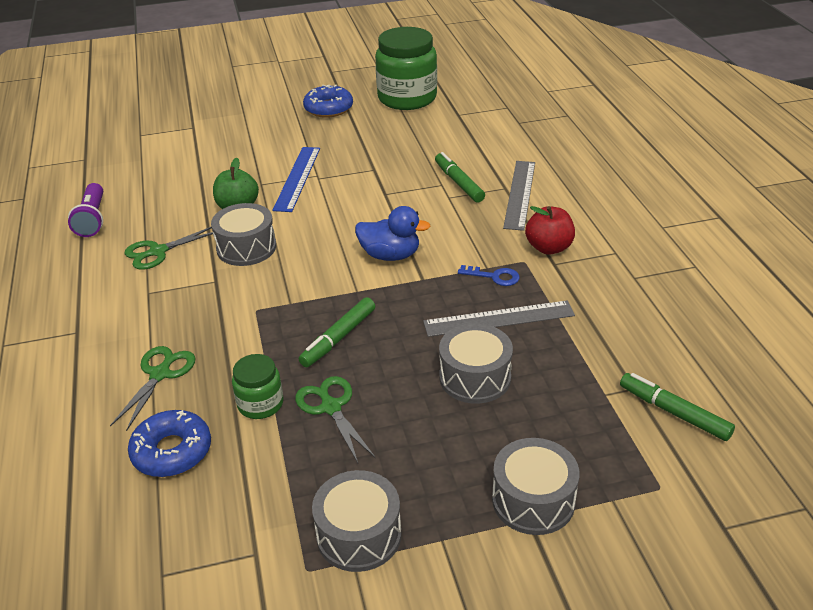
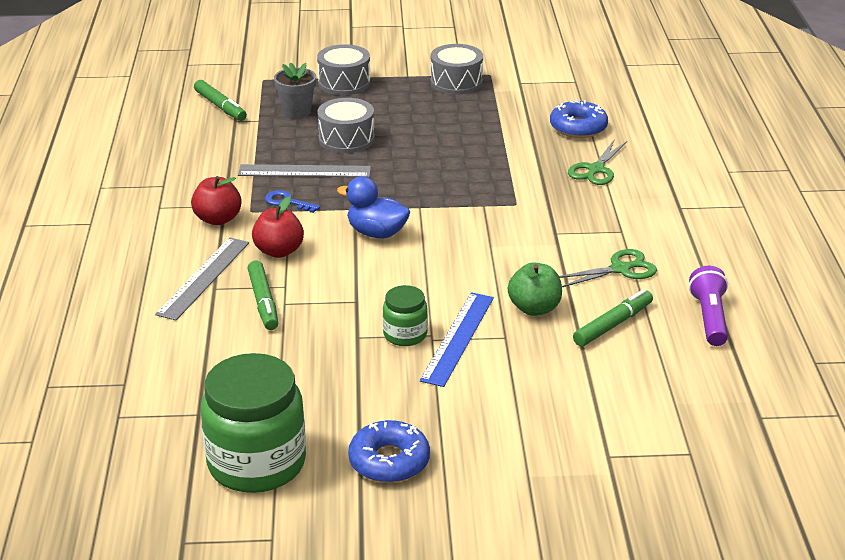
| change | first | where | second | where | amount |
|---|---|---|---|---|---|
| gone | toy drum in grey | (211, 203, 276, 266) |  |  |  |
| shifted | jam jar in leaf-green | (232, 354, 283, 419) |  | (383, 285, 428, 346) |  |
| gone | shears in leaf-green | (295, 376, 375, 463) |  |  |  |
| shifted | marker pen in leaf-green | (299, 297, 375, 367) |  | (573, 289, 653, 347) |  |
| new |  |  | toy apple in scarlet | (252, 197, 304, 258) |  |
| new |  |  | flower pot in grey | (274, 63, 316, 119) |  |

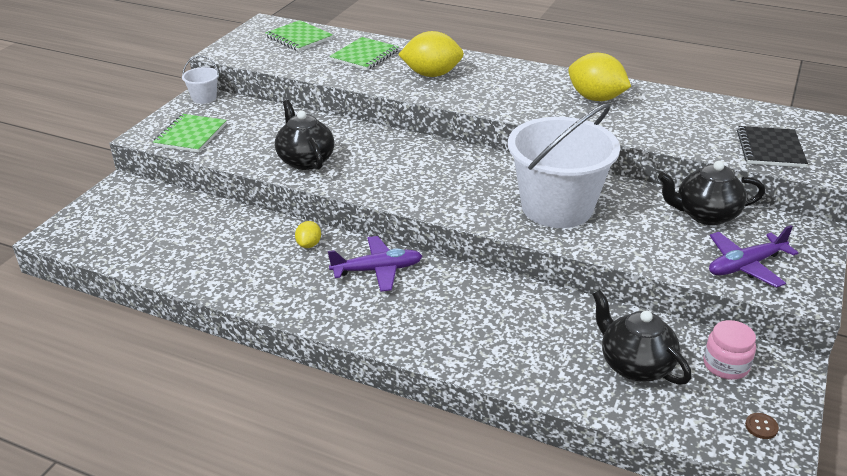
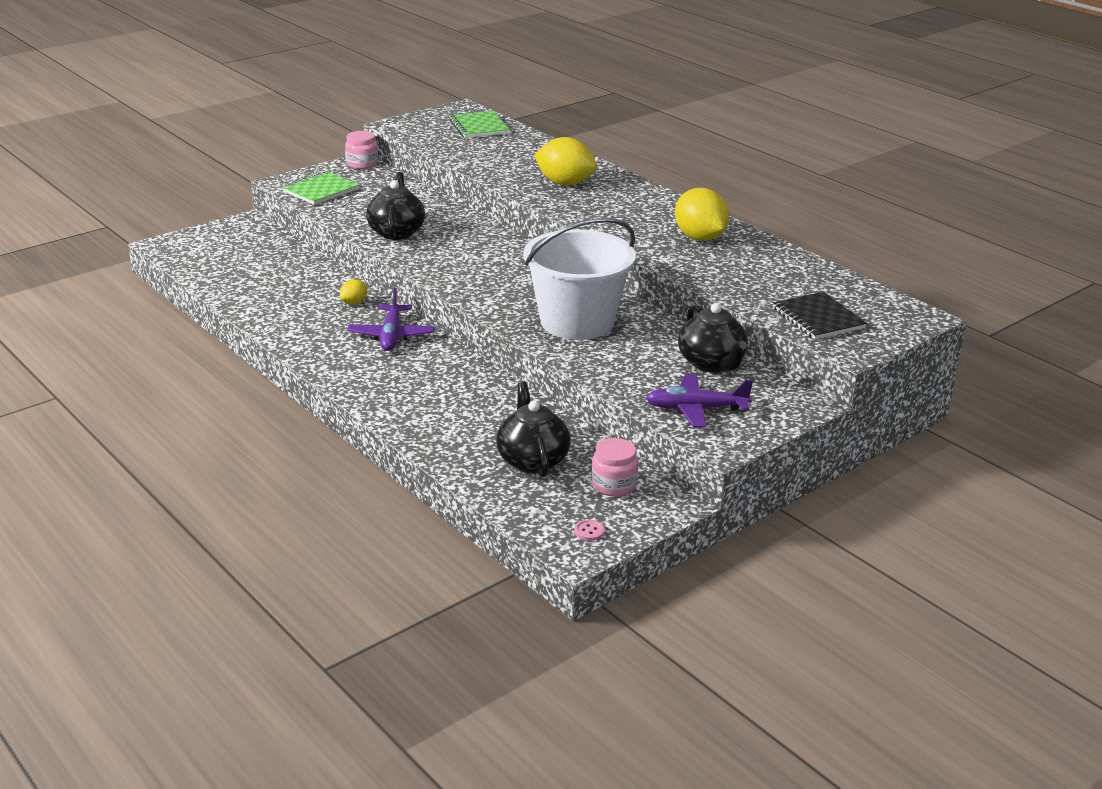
| change | first | where | second | where | amount |
|---|---|---|---|---|---|
| swapped | pail in pure white | (182, 56, 219, 104) | jam jar in pink | (345, 131, 378, 169) |  |
| rotated | aeroplane in royal purple | (328, 236, 422, 292) |  | (347, 288, 435, 351) | 75 degrees clockwise |
| gone | notebook in leaf-green | (329, 37, 399, 70) |  |  |  |
| rotated | teapot in ebony | (658, 161, 765, 225) |  | (678, 303, 748, 372) | 135 degrees counterclockwise |
| rotated | notebook in ebony | (737, 126, 808, 167) |  | (773, 292, 867, 340) | 60 degrees counterclockwise |
| repainted | button in russet | (745, 413, 779, 439) | button in pink | (574, 519, 605, 541) |  |

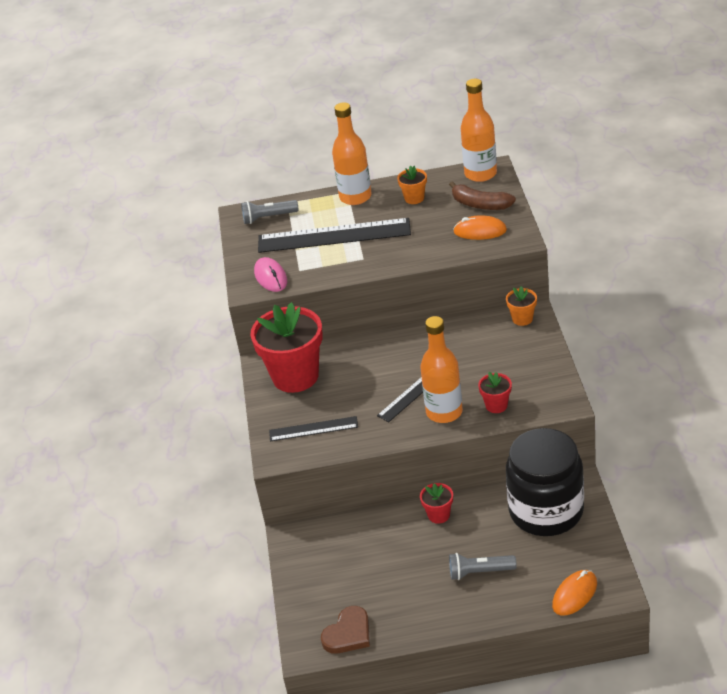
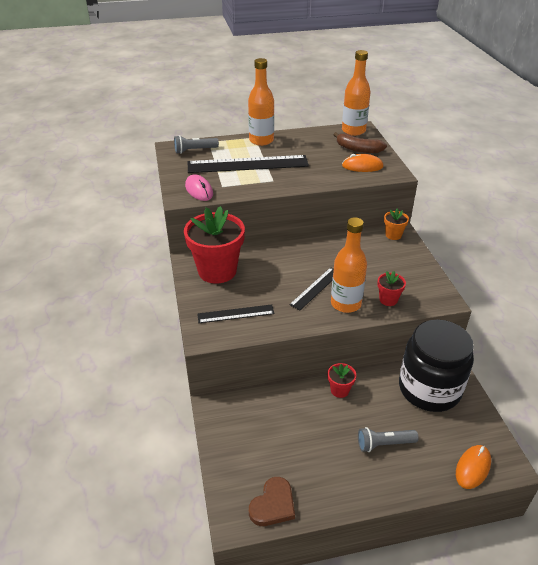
| change | first | where | second | where | amount |
|---|---|---|---|---|---|
| gone | flower pot in bright orange | (397, 165, 427, 204) |  |  |  |

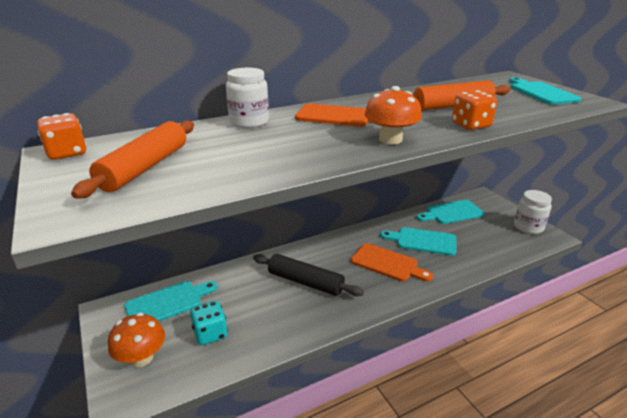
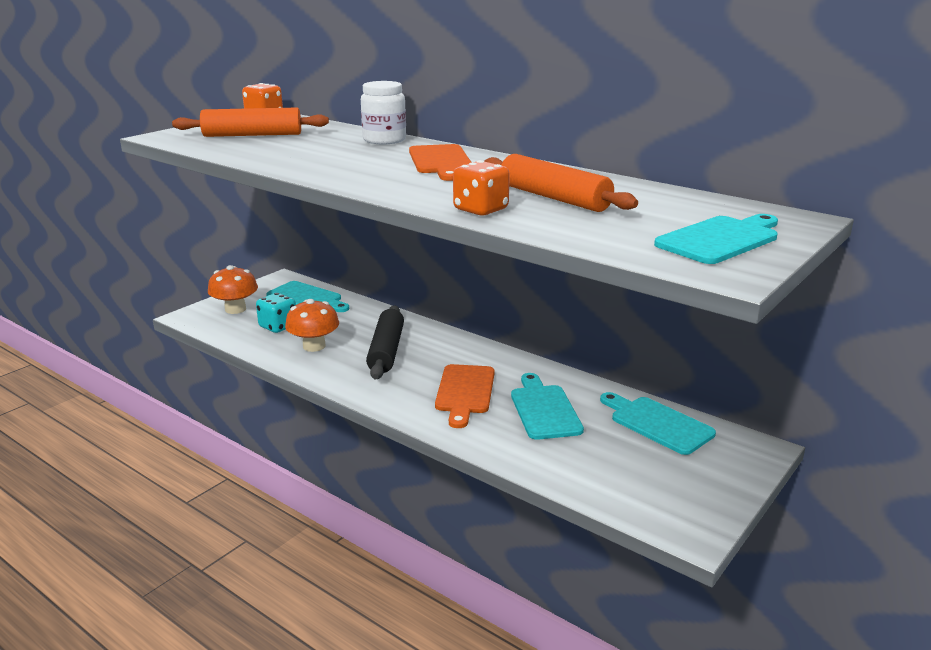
| change | first | where | second | where | amount |
|---|---|---|---|---|---|
| shifted | mushroom in bright orange | (365, 86, 422, 144) |  | (285, 299, 339, 352) |  |
| gone | jam jar in pure white | (514, 190, 552, 234) |  |  |  |

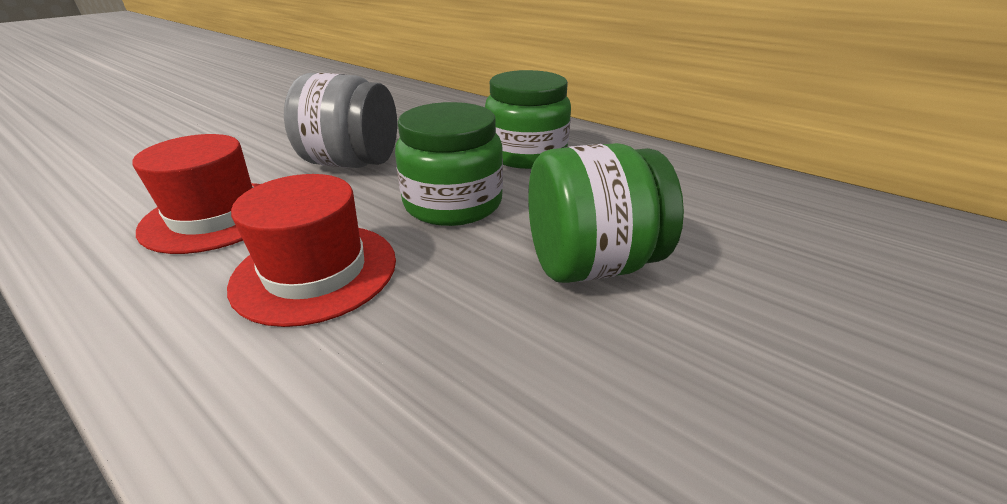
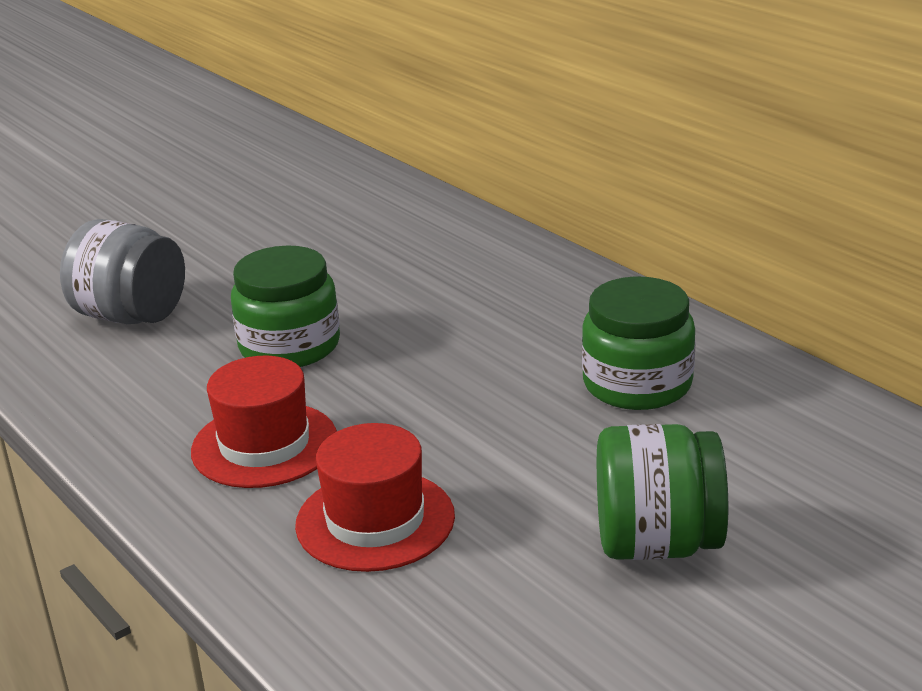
| change | first | where | second | where | amount |
|---|---|---|---|---|---|
| shifted | jam jar in grey | (284, 73, 397, 168) |  | (60, 219, 185, 324) |  |
| shifted | jam jar in leaf-green | (395, 102, 503, 226) |  | (231, 245, 340, 367) |  |

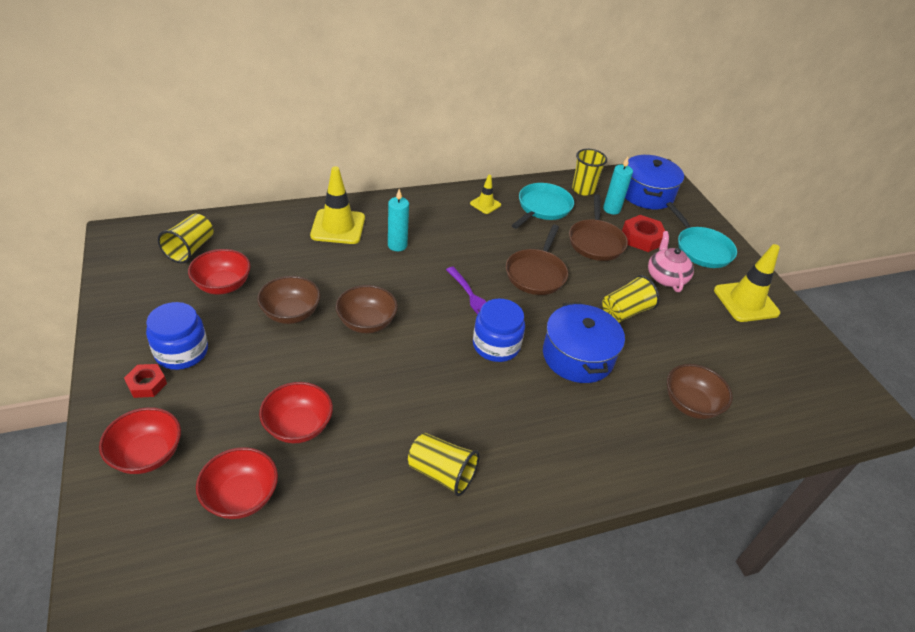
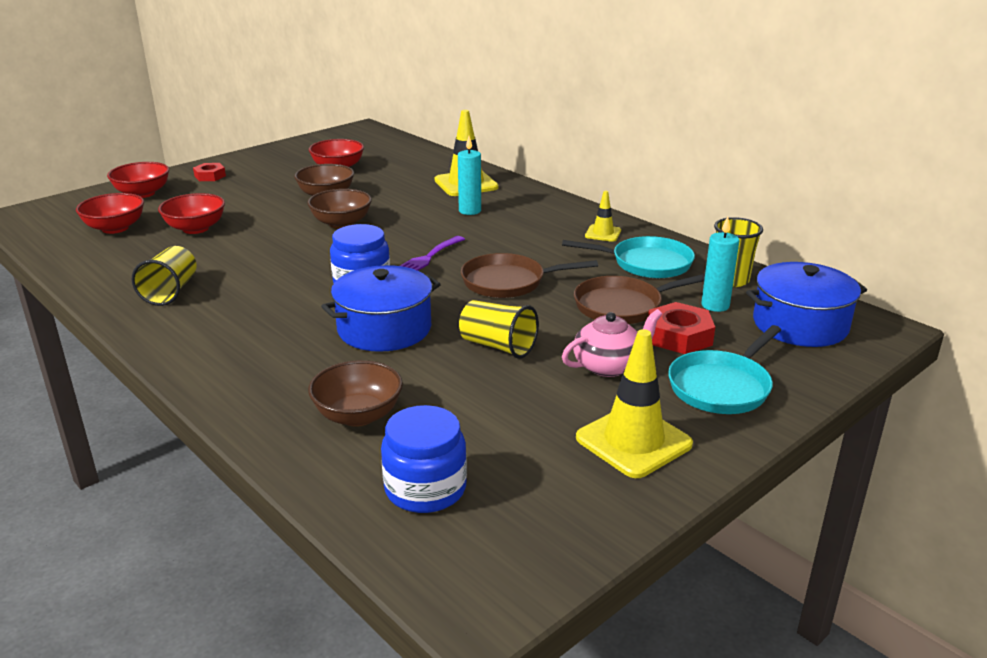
| change | first | where | second | where | amount |
|---|---|---|---|---|---|
| shifted | jam jar in royal blue | (146, 302, 208, 370) |  | (381, 405, 467, 513) |  |
| gone | tumbler in yellow | (158, 214, 213, 263) |  |  |  |

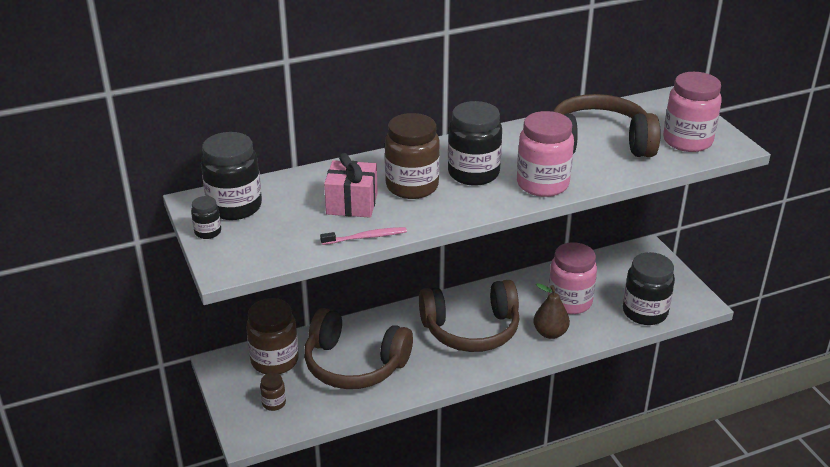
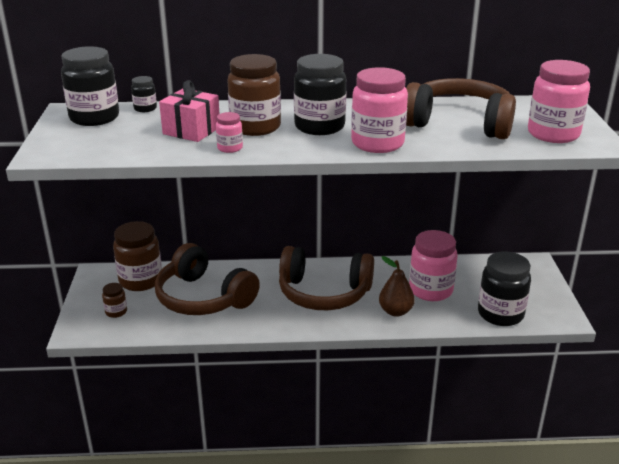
| change | first | where | second | where | amount |
|---|---|---|---|---|---|
| shifted | jam jar in ebony | (191, 196, 221, 239) |  | (131, 76, 157, 112) |  |
| gone | tooth brush in pink | (320, 227, 407, 245) |  |  |  |
| new |  |  | jam jar in pink | (216, 112, 243, 153) |  |

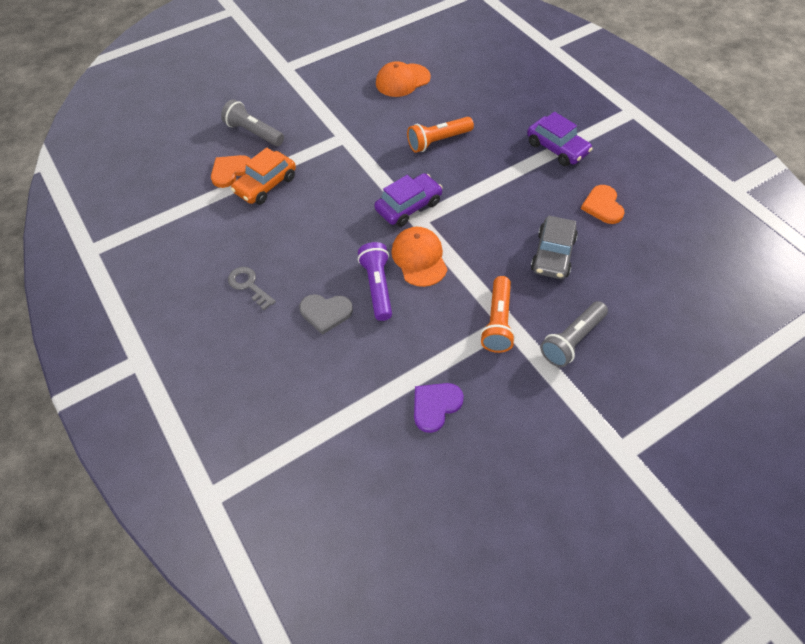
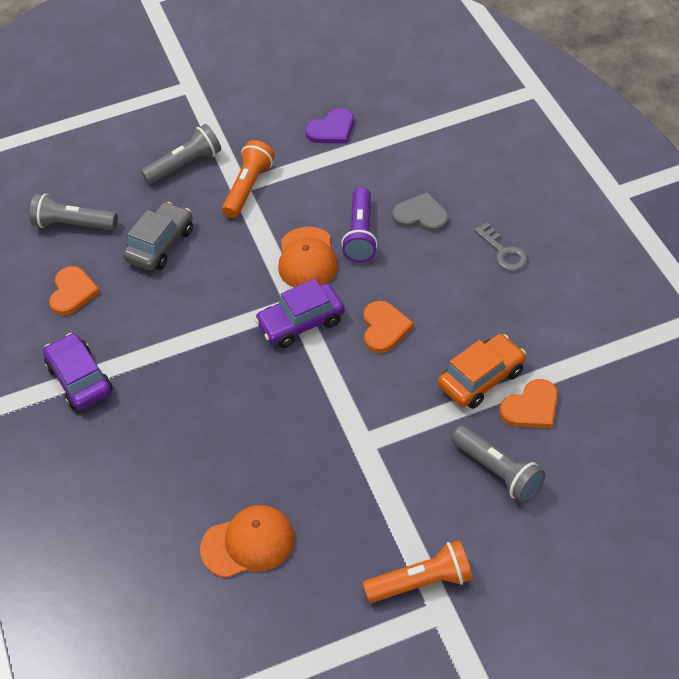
| change | first | where | second | where | amount |
|---|---|---|---|---|---|
| shifted | pocket torch in bright orange | (407, 117, 474, 153) |  | (363, 540, 473, 603) |  |
| new |  |  | pocket torch in grey | (29, 194, 118, 230) |  |
| new |  |  | love heart in bright orange | (363, 301, 414, 353) |  |

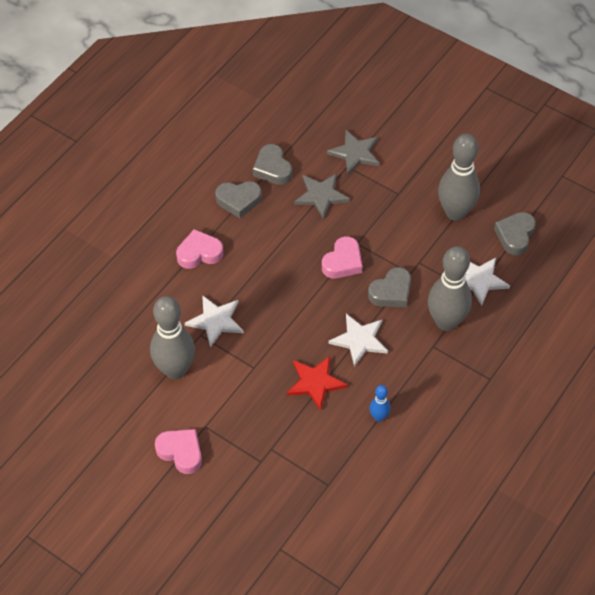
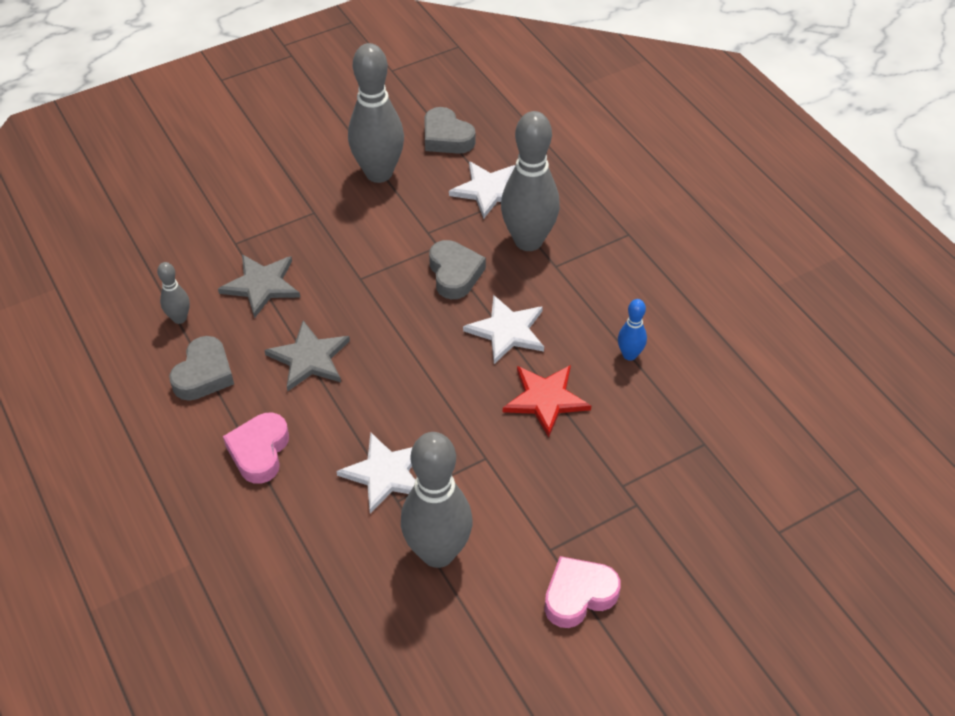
| change | first | where | second | where | amount |
|---|---|---|---|---|---|
| swapped | love heart in grey | (253, 144, 292, 185) | tenpin in grey | (157, 262, 190, 324) |  |
| gone | love heart in pink | (322, 236, 363, 278) |  |  |  |
| shifted | star in grey | (327, 130, 380, 175) |  | (264, 321, 350, 391) |  |

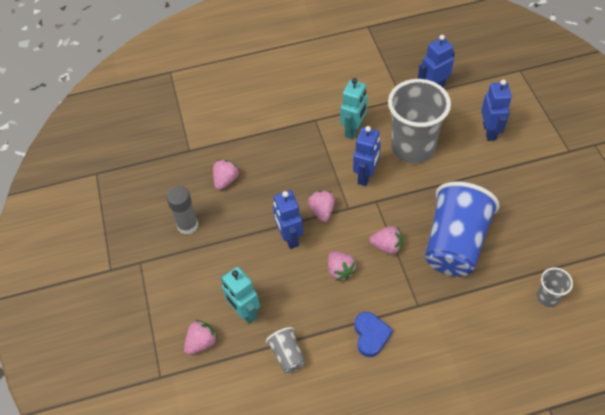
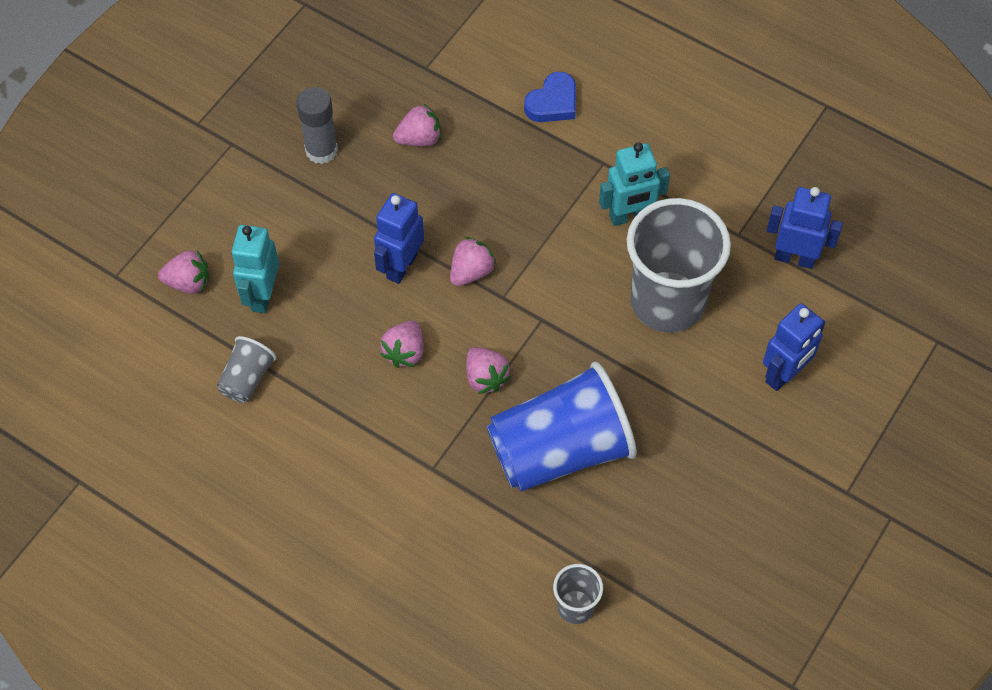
| change | first | where | second | where | amount |
|---|---|---|---|---|---|
| gone | toy robot in royal blue | (353, 126, 381, 186) |  |  |  |
| shifted | love heart in royal blue | (354, 312, 393, 357) |  | (524, 72, 576, 122) |  |

